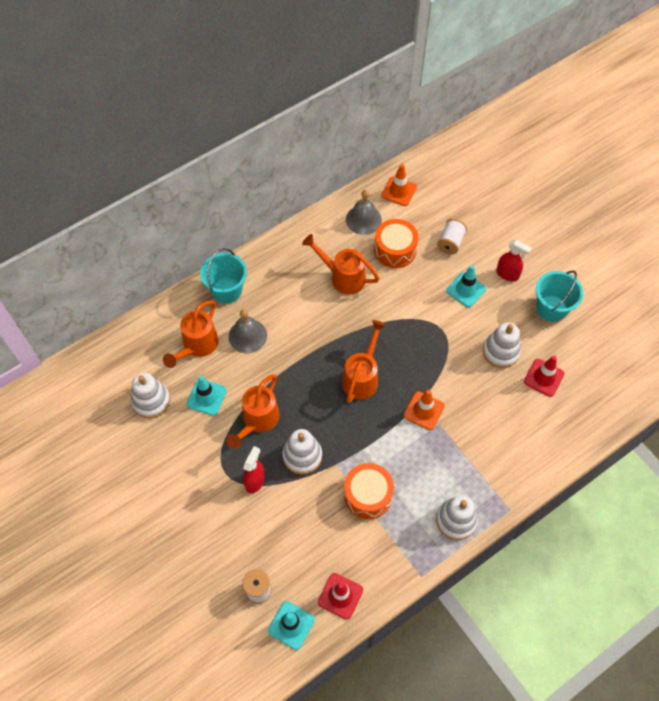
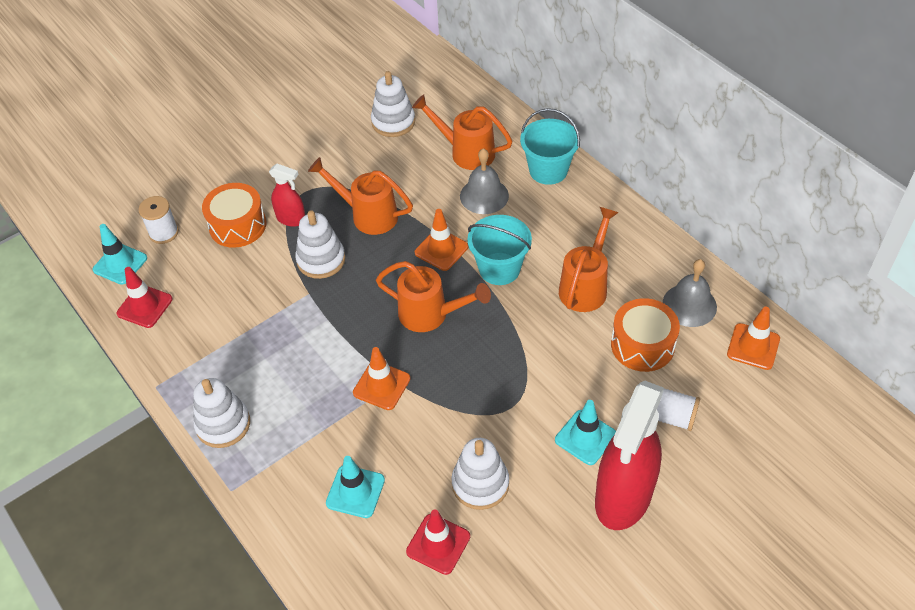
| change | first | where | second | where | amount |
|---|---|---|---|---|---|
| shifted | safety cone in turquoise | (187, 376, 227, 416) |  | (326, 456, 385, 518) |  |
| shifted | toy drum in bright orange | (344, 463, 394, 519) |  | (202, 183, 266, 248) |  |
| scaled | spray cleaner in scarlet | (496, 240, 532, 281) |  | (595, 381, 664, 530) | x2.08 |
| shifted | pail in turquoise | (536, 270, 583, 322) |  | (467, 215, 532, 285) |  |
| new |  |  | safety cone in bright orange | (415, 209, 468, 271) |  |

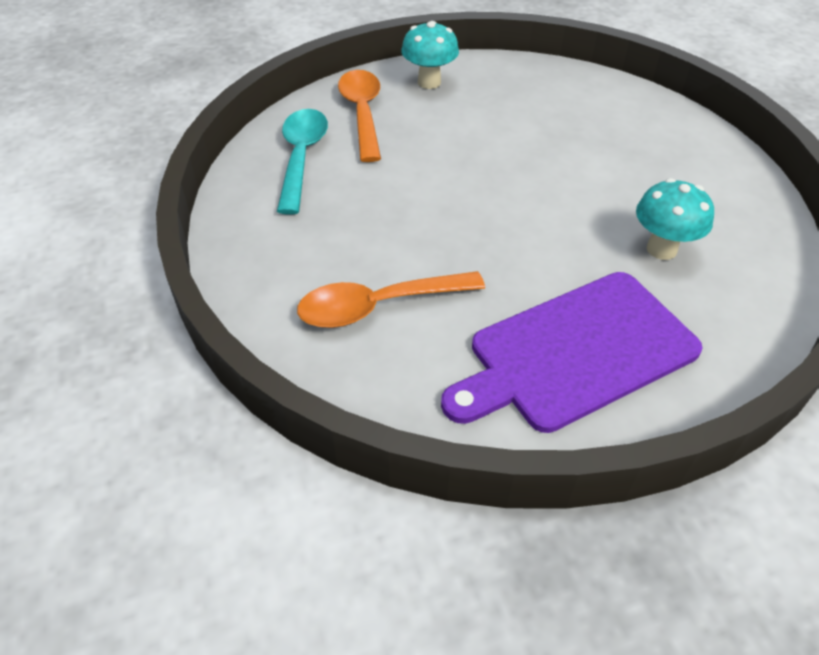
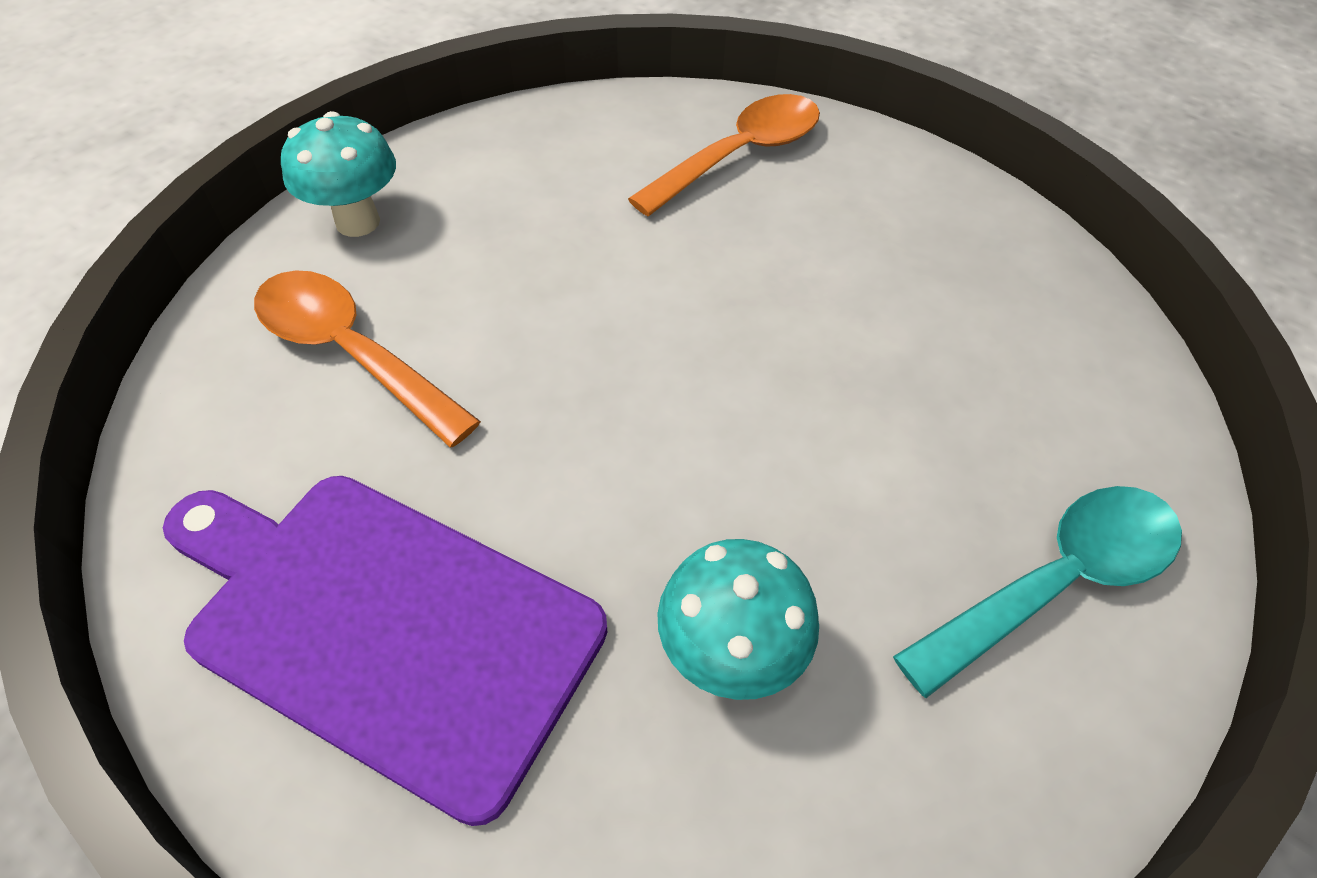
| change | first | where | second | where | amount |
|---|---|---|---|---|---|
| shifted | spoon in turquoise | (277, 109, 328, 215) |  | (893, 486, 1182, 698) |  |
| shifted | mushroom in turquoise | (401, 21, 459, 89) |  | (281, 111, 396, 237) |  |

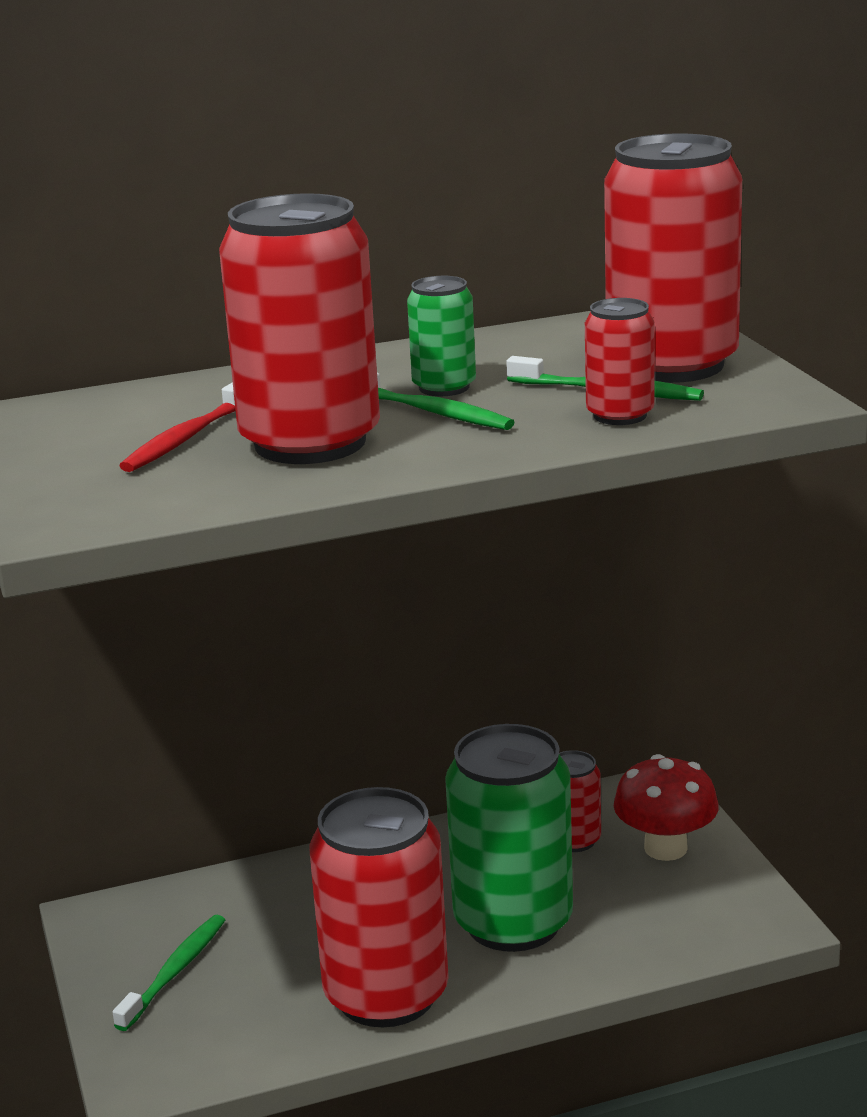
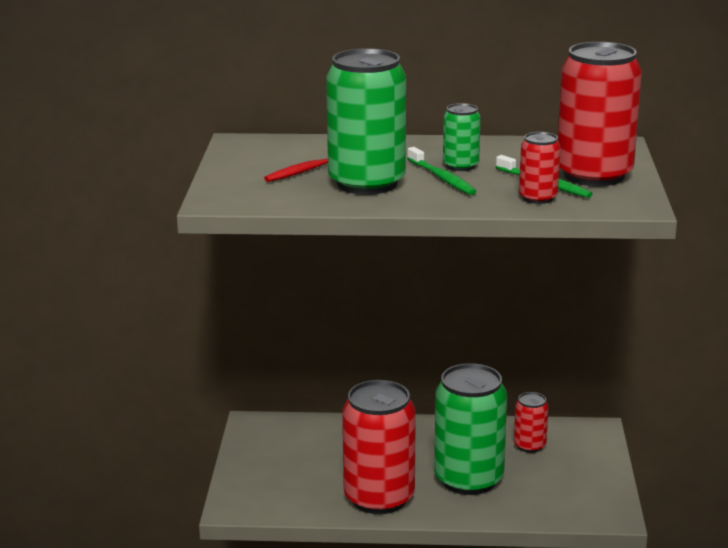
| change | first | where | second | where | amount |
|---|---|---|---|---|---|
| gone | tooth brush in leaf-green | (113, 915, 225, 1031) |  |  |  |
| repainted | soda can in scarlet | (219, 193, 380, 464) | soda can in leaf-green | (326, 48, 406, 195) |  |
| gone | mushroom in scarlet | (614, 754, 719, 861) |  |  |  |

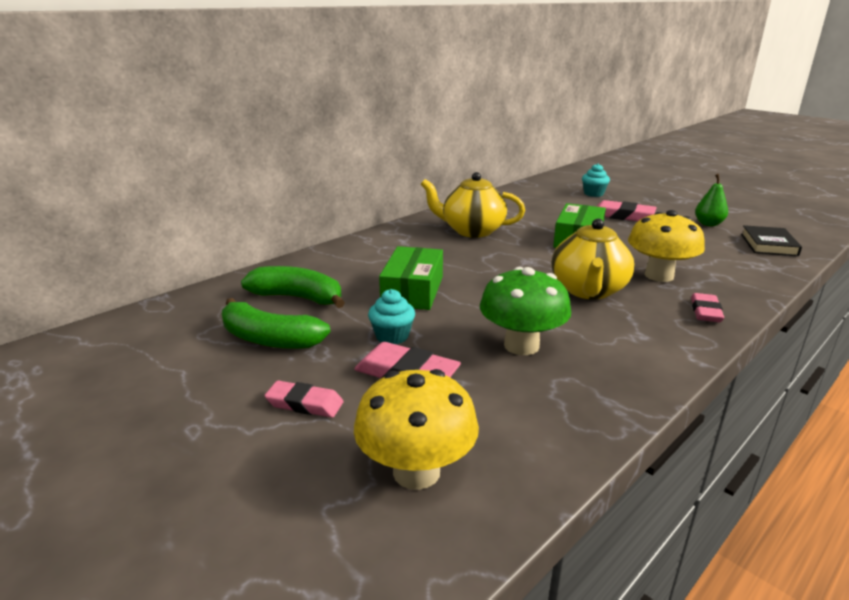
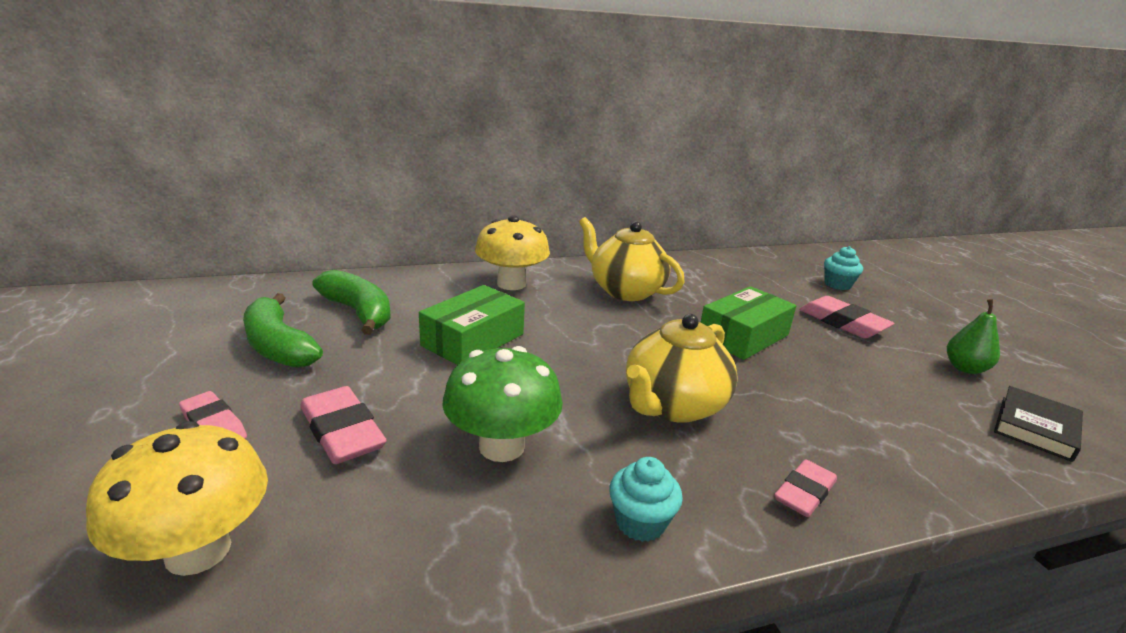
| change | first | where | second | where | amount |
|---|---|---|---|---|---|
| shifted | fairy cake in turquoise | (368, 289, 415, 344) |  | (609, 457, 683, 542) |  |
| shifted | mushroom in yellow | (628, 210, 705, 282) |  | (475, 216, 550, 290) |  |

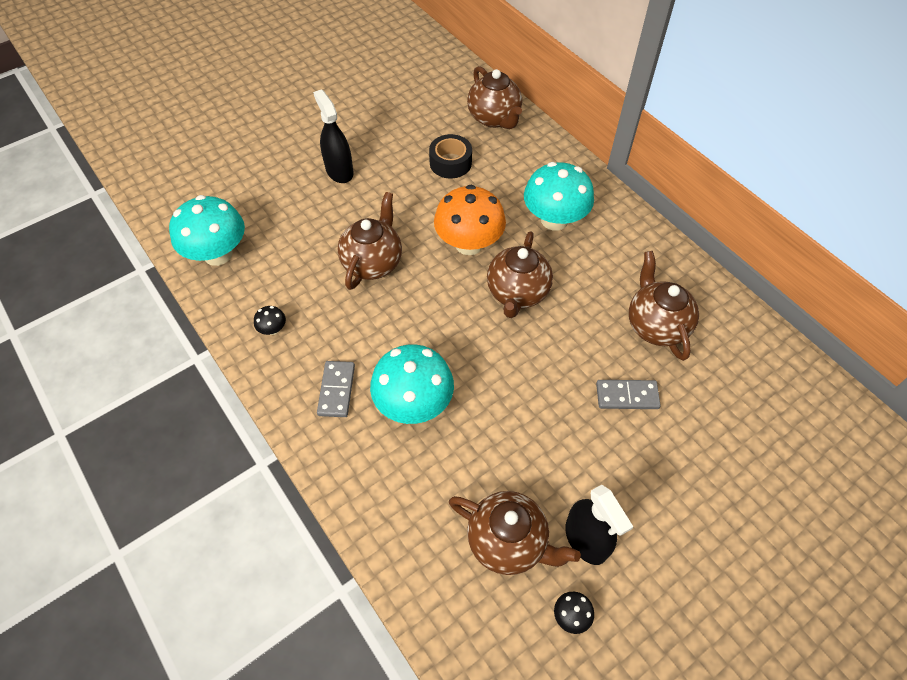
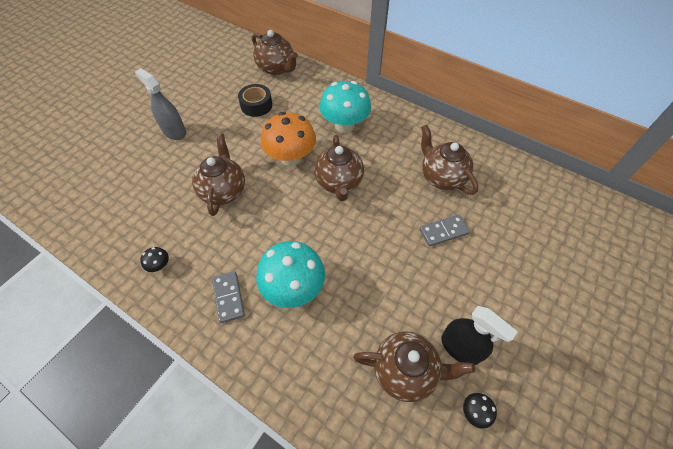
| change | first | where | second | where | amount |
|---|---|---|---|---|---|
| gone | mushroom in turquoise | (169, 195, 245, 266) |  |  |  |
| repainted | spray cleaner in ebony | (313, 89, 353, 183) | spray cleaner in grey | (135, 68, 186, 140) |  |

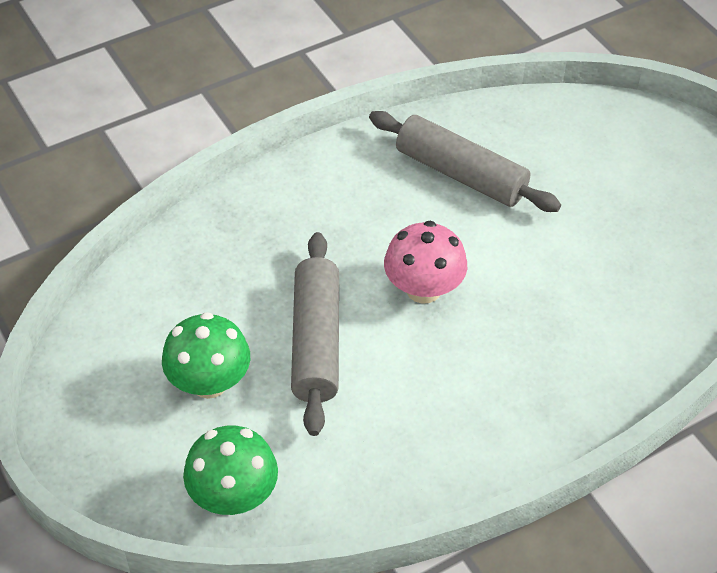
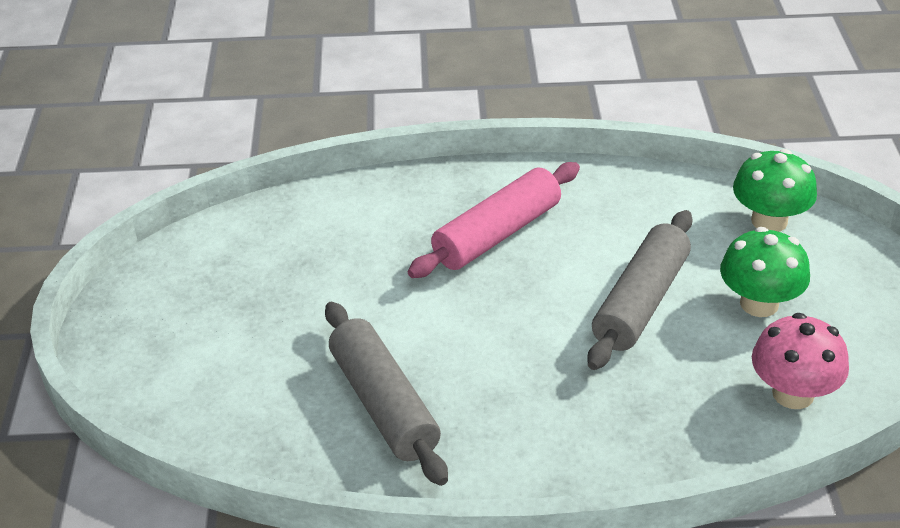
| change | first | where | second | where | amount |
|---|---|---|---|---|---|
| shifted | mushroom in pink | (384, 221, 467, 303) |  | (752, 313, 849, 409) |  |
| new |  |  | dough roller in pink | (408, 162, 580, 278) |  |

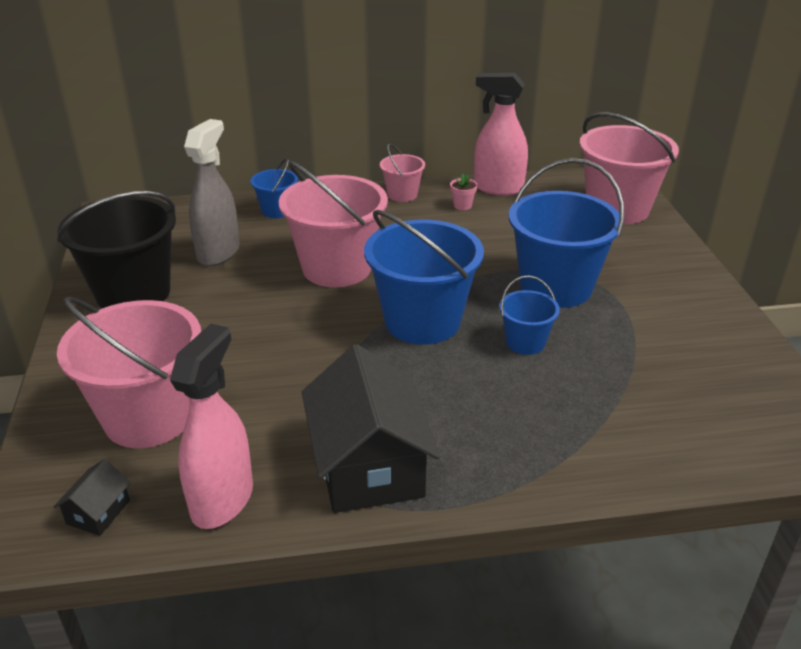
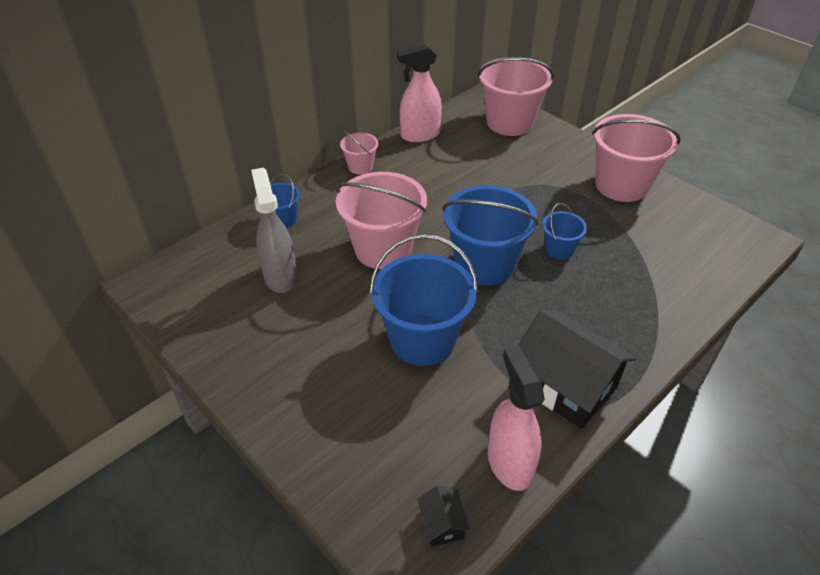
| change | first | where | second | where | amount |
|---|---|---|---|---|---|
| gone | pail in ebony | (57, 191, 176, 308) |  |  |  |
| shifted | pail in pink | (57, 297, 201, 448) |  | (592, 114, 681, 202) |  |
| gone | flower pot in pink | (450, 174, 477, 210) |  |  |  |
| shifted | pail in royal blue | (509, 158, 624, 308) |  | (370, 234, 478, 366) |  |

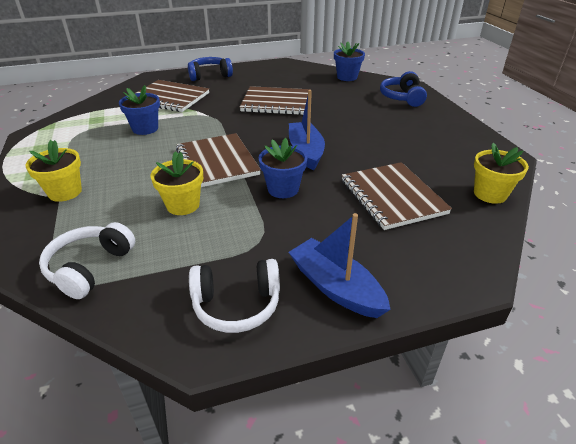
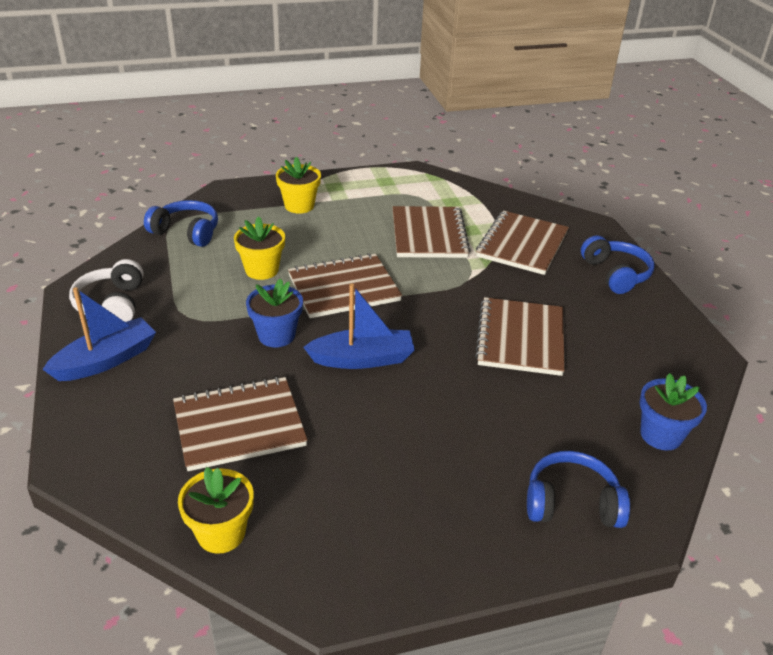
| change | first | where | second | where | amount |
|---|---|---|---|---|---|
| repainted | headset in pure white | (39, 222, 135, 299) | headset in royal blue | (144, 200, 218, 247) |  |
| swapped | flower pot in royal blue | (119, 85, 160, 135) | notebook in russet | (392, 206, 471, 258) |  |

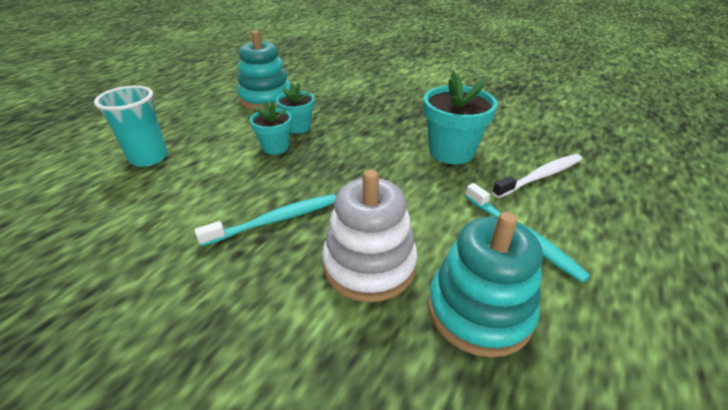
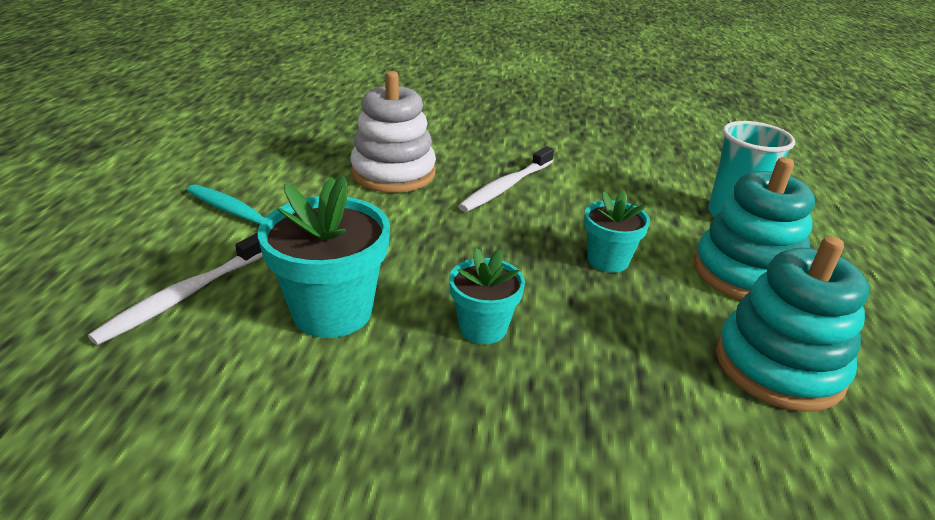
| change | first | where | second | where | amount |
|---|---|---|---|---|---|
| repainted | tooth brush in turquoise | (195, 194, 336, 247) | tooth brush in pure white | (458, 146, 554, 212) |  |
| shifted | flower pot in turquoise | (276, 83, 314, 134) |  | (449, 248, 525, 344) |  |
| shifted | stacking toy in turquoise | (428, 211, 542, 358) |  | (694, 157, 815, 300) |  |

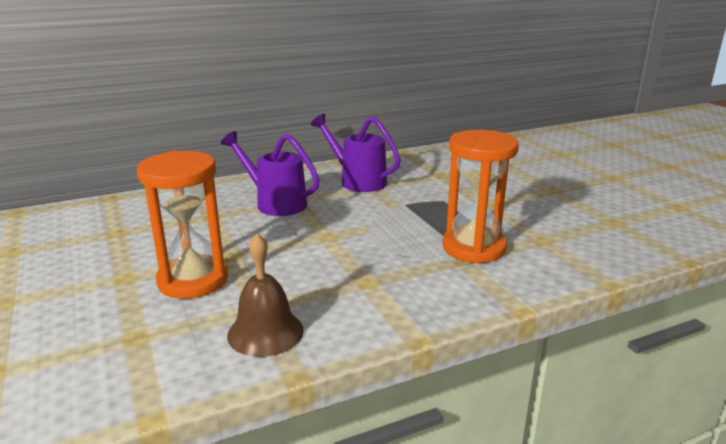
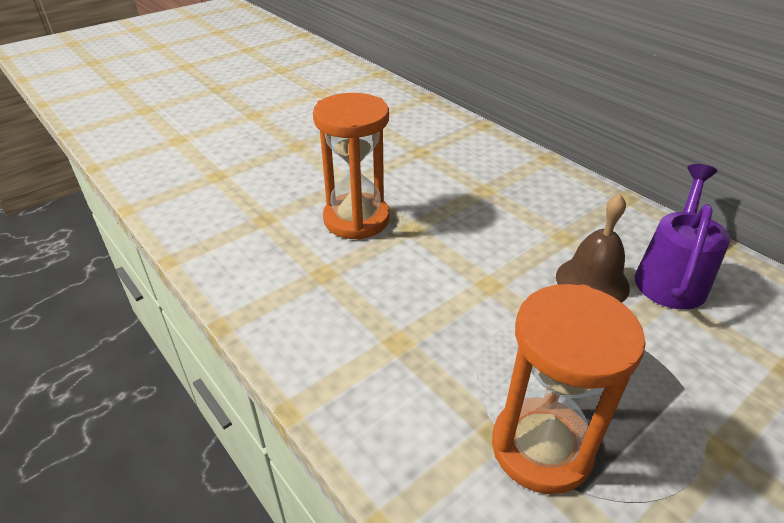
| change | first | where | second | where | amount |
|---|---|---|---|---|---|
| gone | sprinkling can in royal purple | (221, 131, 320, 216) |  |  |  |
| shifted | bell in russet | (227, 233, 304, 357) |  | (556, 194, 630, 303) |  |

